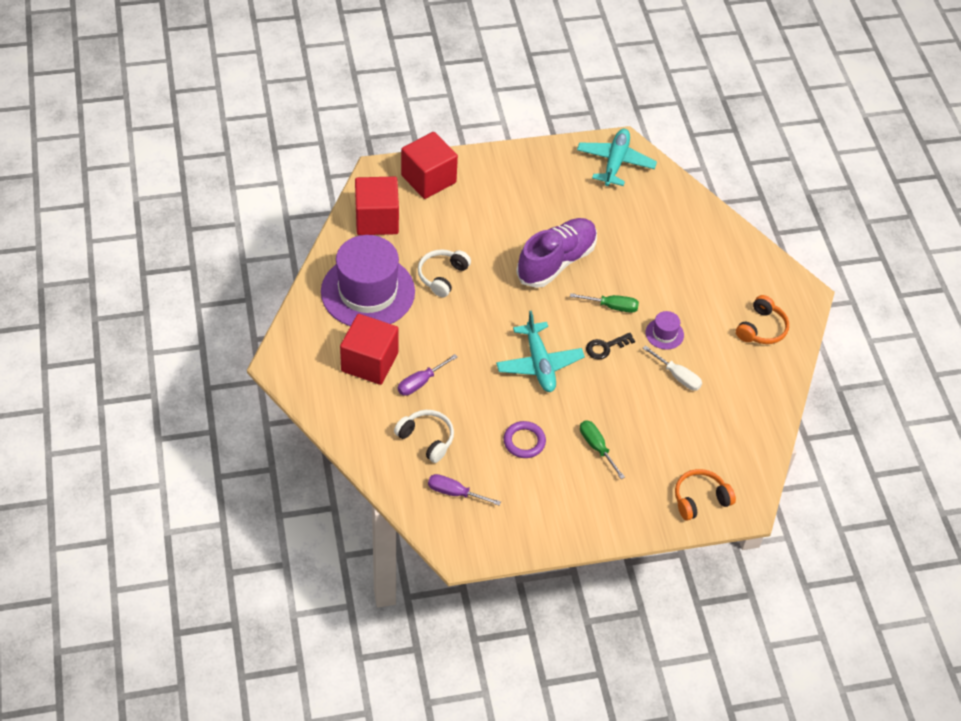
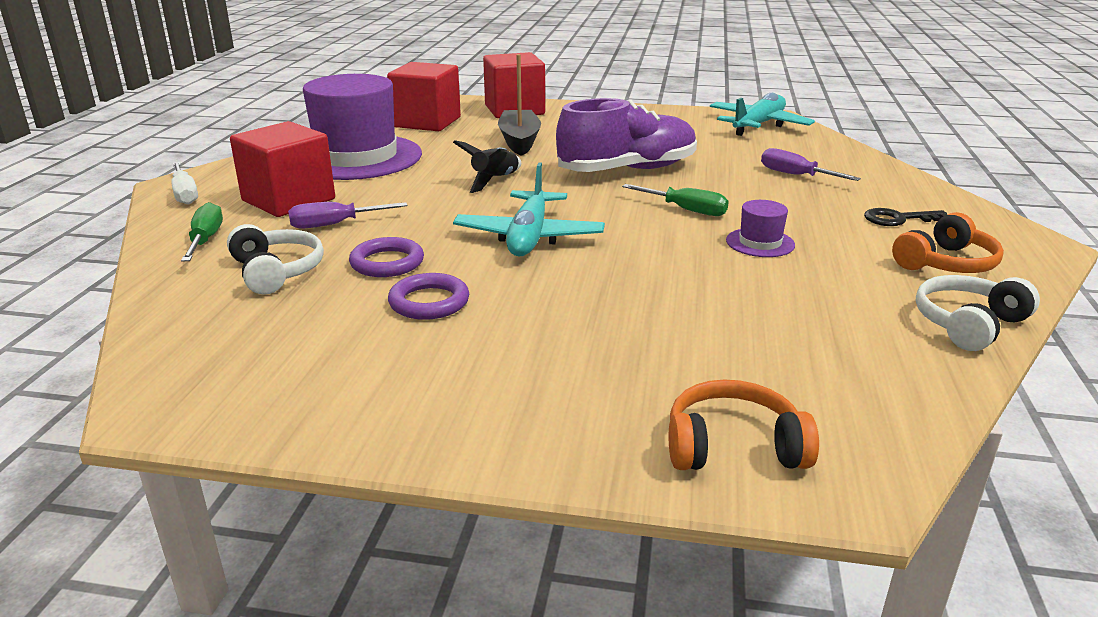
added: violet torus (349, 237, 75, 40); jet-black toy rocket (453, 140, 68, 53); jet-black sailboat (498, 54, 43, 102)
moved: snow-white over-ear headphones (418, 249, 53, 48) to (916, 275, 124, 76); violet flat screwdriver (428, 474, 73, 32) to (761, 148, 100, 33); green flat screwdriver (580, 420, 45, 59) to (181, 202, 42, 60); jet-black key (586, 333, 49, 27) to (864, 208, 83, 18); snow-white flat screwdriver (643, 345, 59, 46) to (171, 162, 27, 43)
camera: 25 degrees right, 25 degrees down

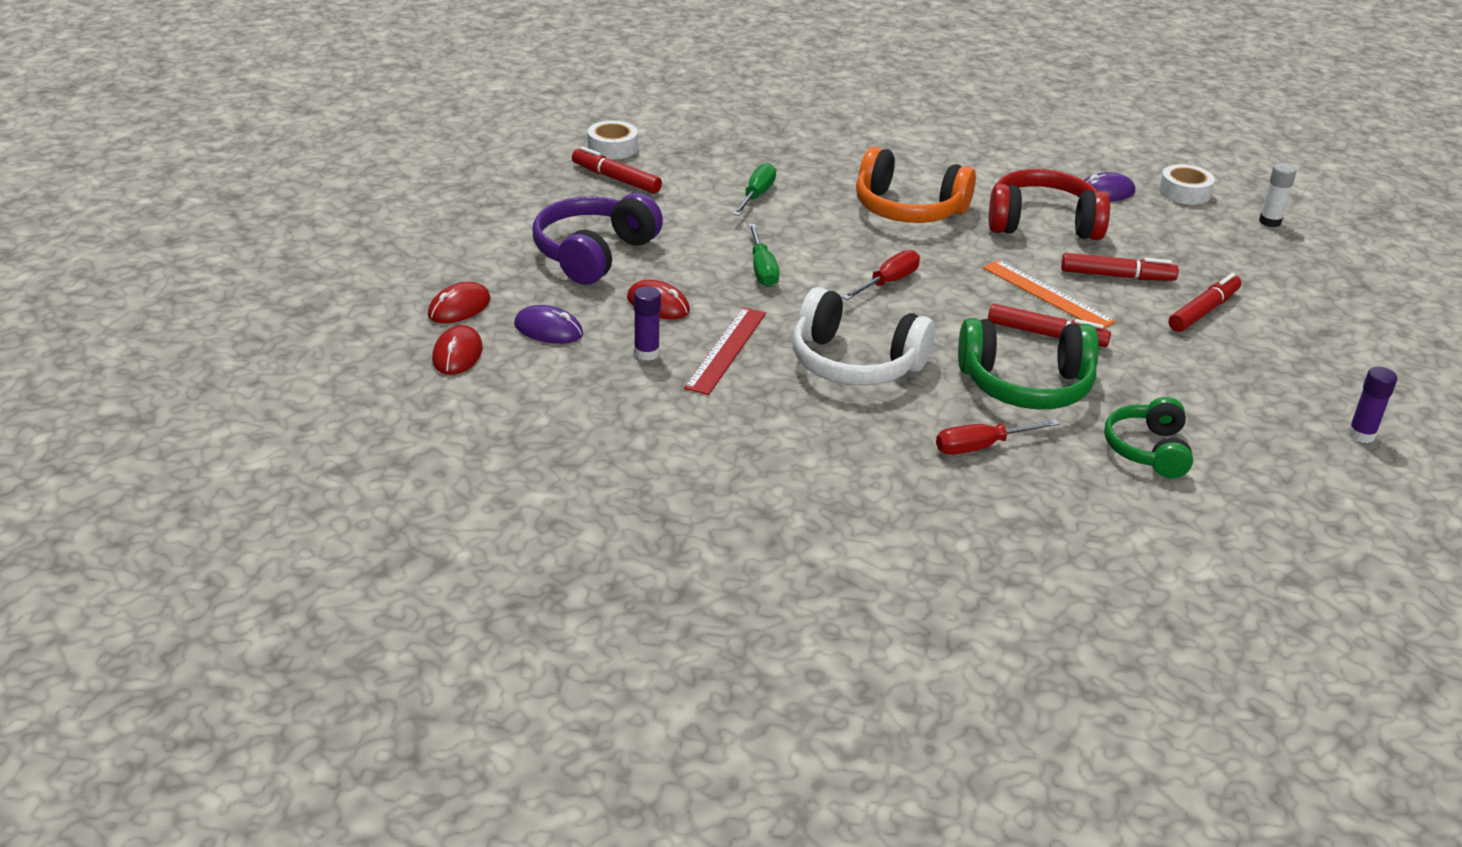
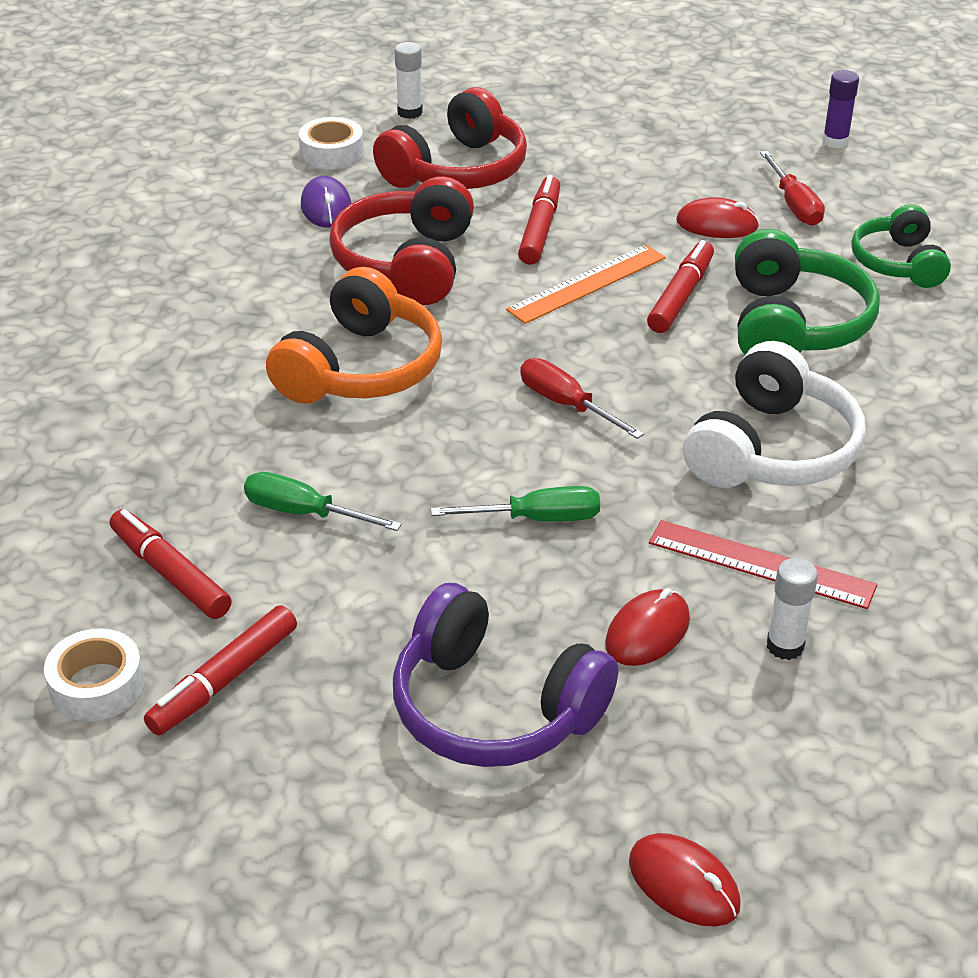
removed: violet computer mouse (514, 305, 69, 39)
added: red over-ear headphones (373, 87, 154, 102)
moved: red computer mouse (432, 325, 51, 50) to (676, 197, 83, 41); red flat screwdriver (936, 419, 124, 36) to (760, 151, 65, 75); red marker (1169, 273, 72, 59) to (110, 509, 122, 110)
recoloured: violet glue (634, 286, 27, 75) to snow-white glue (767, 558, 51, 102)
turned: green over-ear headphones (1104, 397, 89, 81) = (851, 204, 100, 84) 75 degrees clockwise
camera: 85 degrees left, 5 degrees up

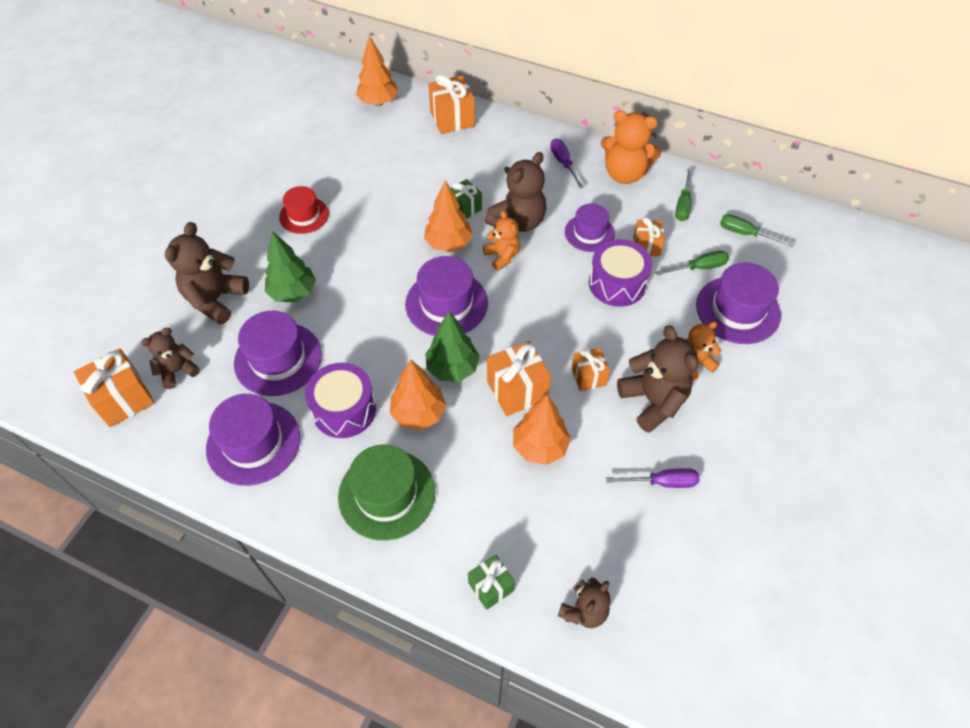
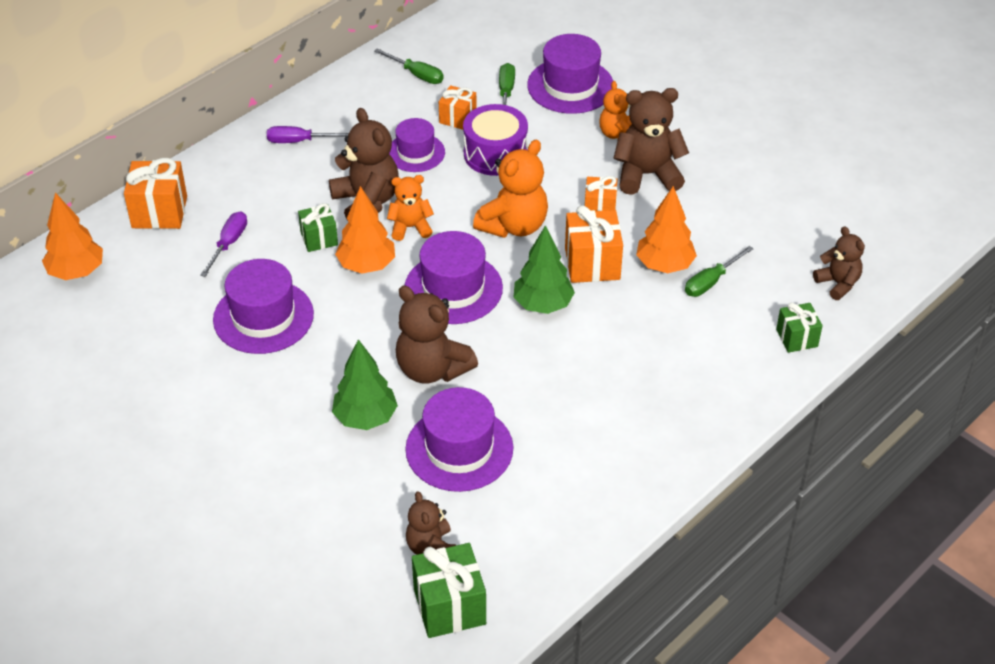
removed: red top hat (279, 186, 50, 48); violet toy drum (305, 363, 71, 75); green top hat (338, 444, 97, 97); orange toy tree (390, 360, 56, 70)
moved: dark brown teddy bear (165, 222, 84, 103) to (396, 285, 82, 99); violet top hat (206, 394, 94, 92) to (213, 259, 101, 95); orange teddy bear (601, 110, 60, 74) to (473, 140, 75, 98); violet flat screwdriver (606, 468, 93, 20) to (200, 211, 47, 66); green flat screwdriver (720, 214, 75, 33) to (685, 246, 69, 51)
recoloured: orange gift (74, 348, 81, 79) to green gift (412, 543, 74, 95)
camera: 70 degrees left, 10 degrees down

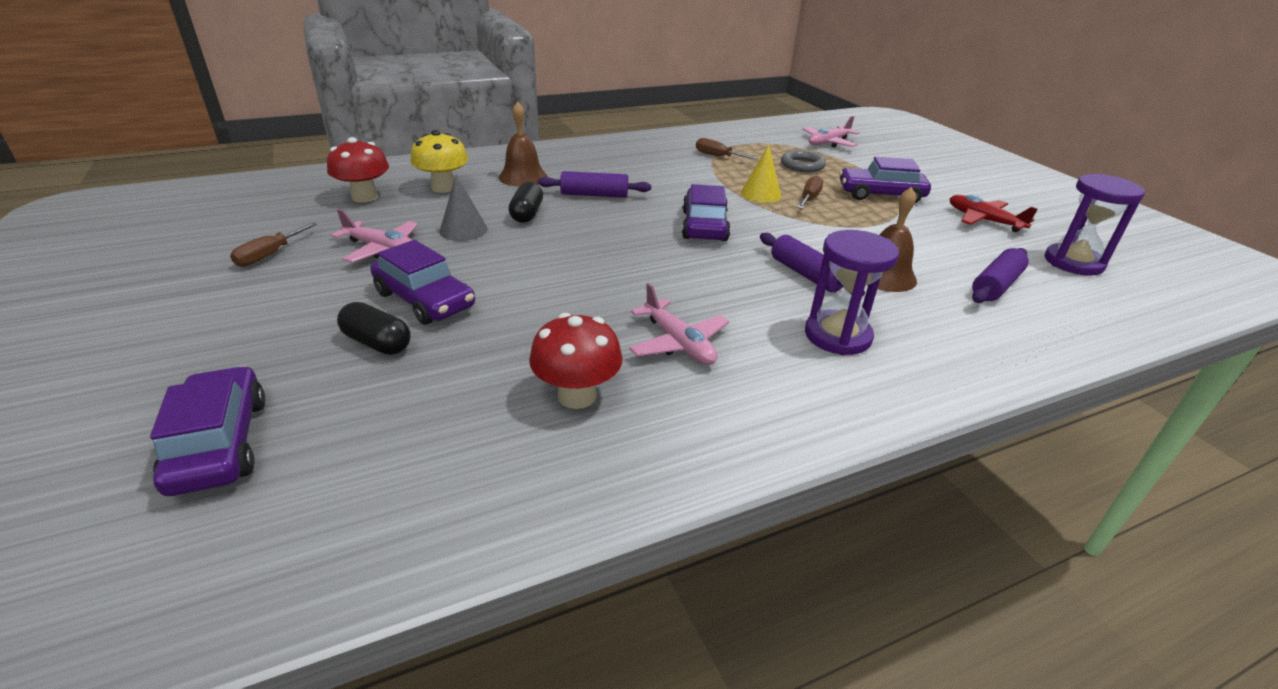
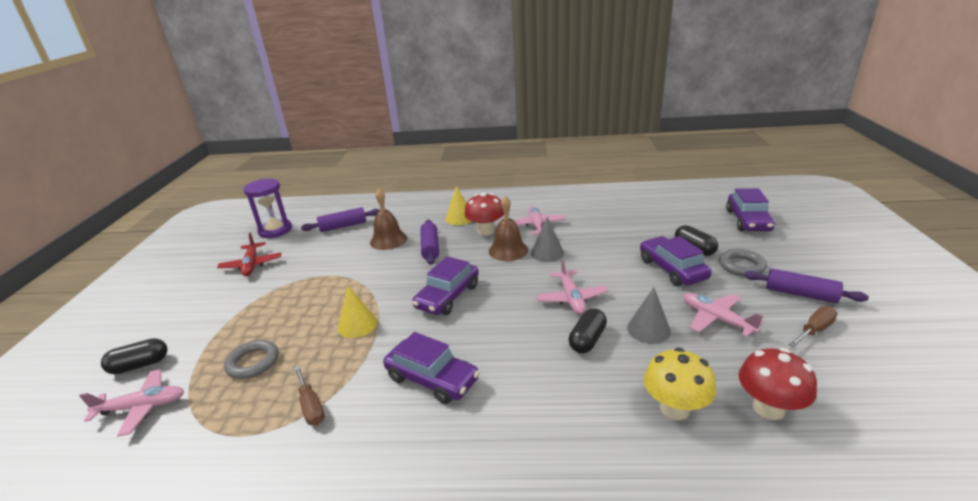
removed: dark brown flat screwdriver (797, 176, 26, 33)
added: jet-black pill shape (101, 338, 66, 36); grey cone shape (531, 217, 33, 45); pink aeroplane (536, 258, 72, 56); grey torus (719, 249, 48, 27)
moved: dark brown school bell (499, 102, 48, 85) to (489, 196, 39, 65); red fungus (529, 313, 94, 96) to (464, 192, 40, 44); violet pastry roller (538, 171, 113, 27) to (744, 269, 125, 34); violet automobile (839, 157, 92, 46) to (383, 332, 97, 72)
replaced: violet sand timer (805, 230, 94, 125) to yellow cone shape (445, 186, 26, 39)
camera: 150 degrees left, 5 degrees down

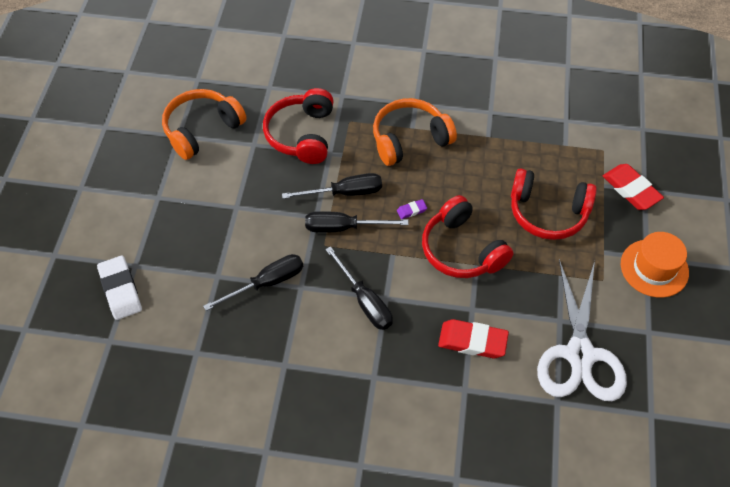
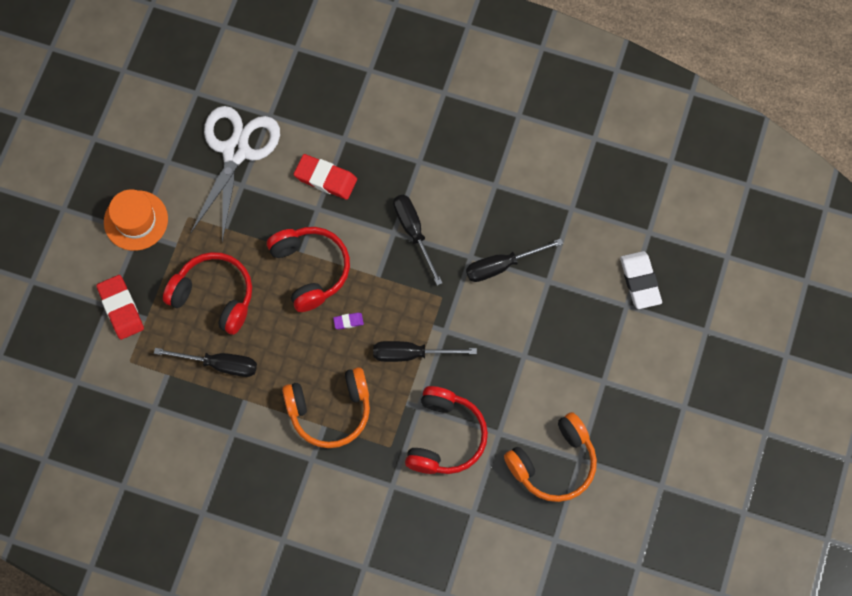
moved: jet-black flat screwdriver (305, 211, 104, 22) to (154, 348, 103, 29)
camera: 170 degrees left, 15 degrees up

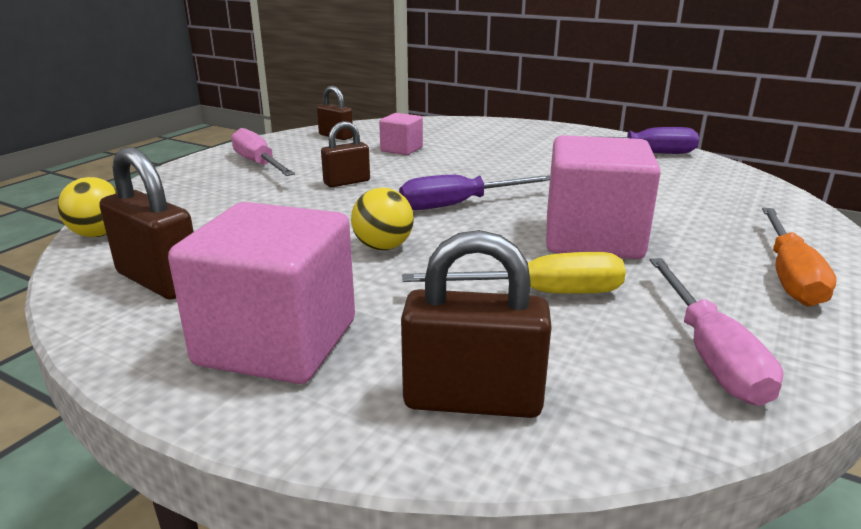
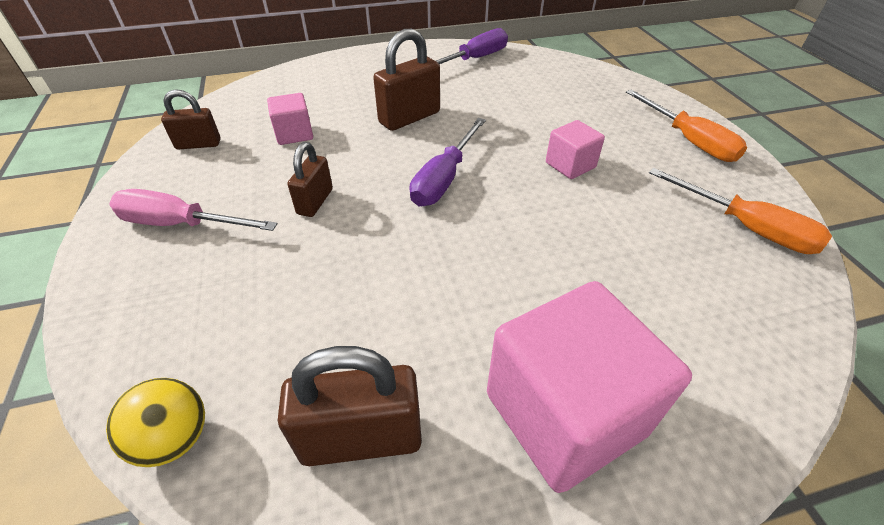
removed: yellow sphere (351, 188, 63, 62); yellow flat screwdriver (402, 252, 224, 42)
moved: dark brown small lock (401, 230, 151, 188) to (373, 29, 67, 102)
recoloured: pink flat screwdriver (650, 258, 133, 148) to orange flat screwdriver (649, 168, 183, 86)
resized: pink cube (546, 135, 115, 124) = (546, 120, 59, 59) x0.50
camera: 45 degrees left, 20 degrees up

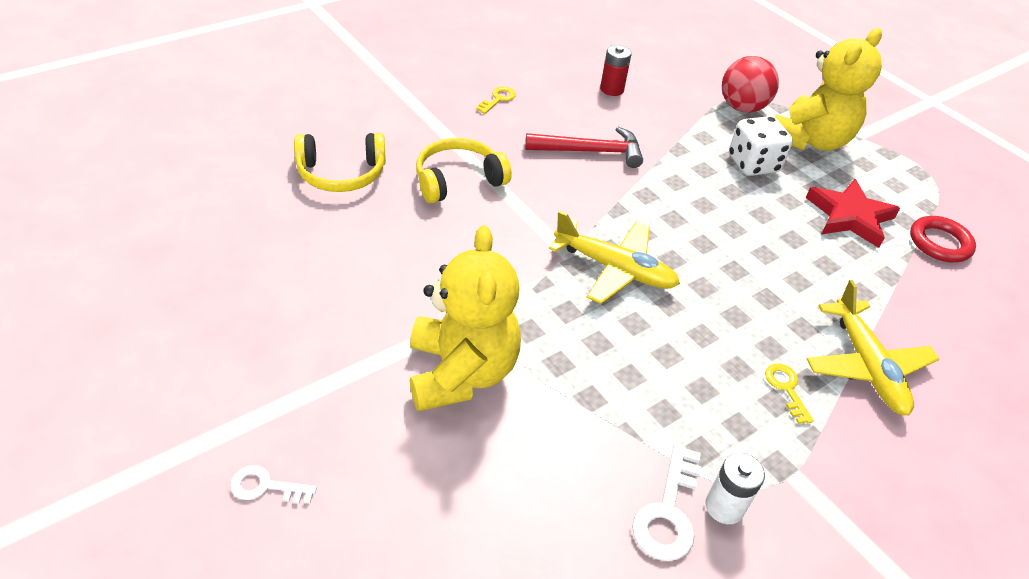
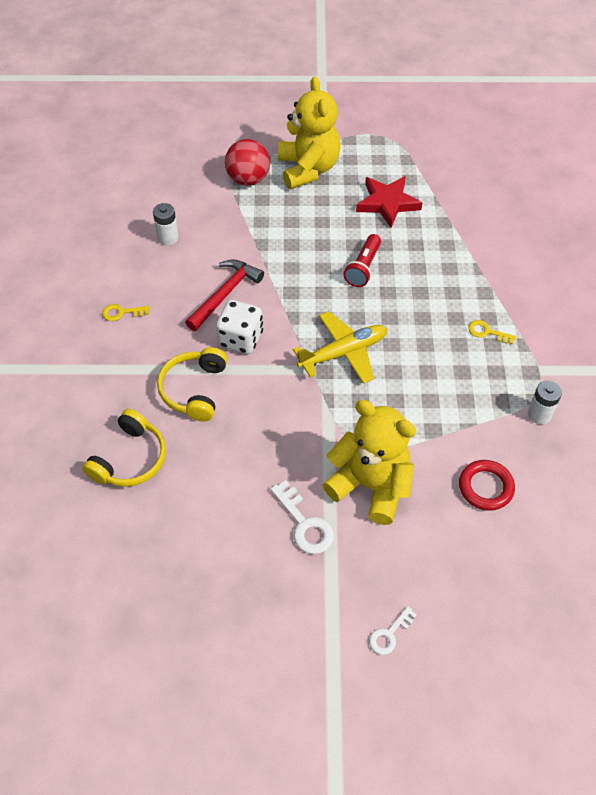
removed: yellow aeroplane (807, 280, 132, 135)
added: red flashlight (343, 234, 38, 53)
moved: snow-white key (632, 443, 69, 118) to (270, 480, 64, 74); snow-white game die (729, 116, 64, 60) to (216, 300, 47, 54); red torus (910, 216, 66, 46) to (459, 460, 56, 51)
recoloured: red power cell (600, 45, 32, 51) to snow-white power cell (153, 203, 26, 42)
turned: yellow key (476, 87, 40, 27) = (102, 304, 48, 17) 75 degrees counterclockwise
camera: 50 degrees left, 10 degrees up

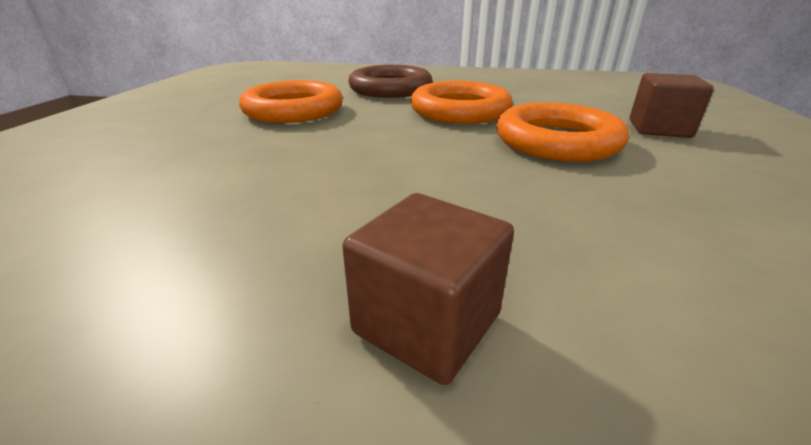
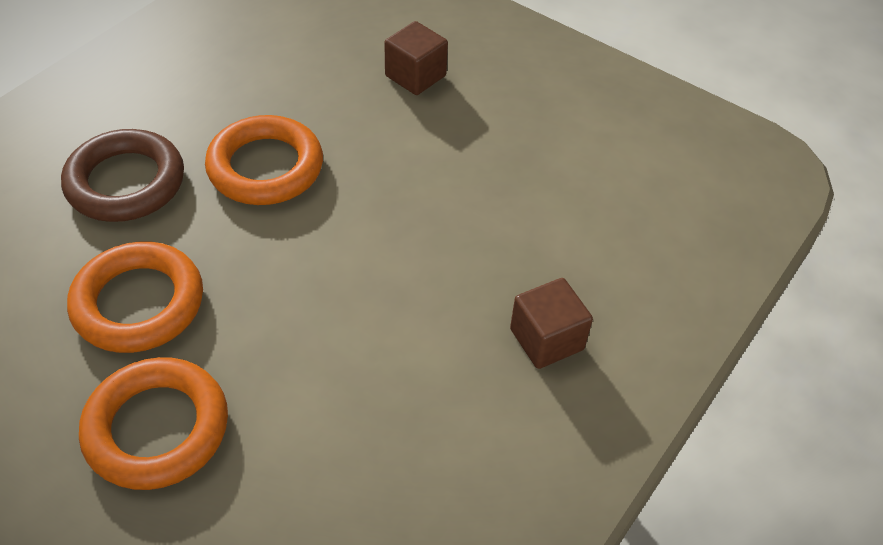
moved: orange torus (496, 103, 133, 59) to (79, 357, 149, 133)
camera: 65 degrees left, 20 degrees up

